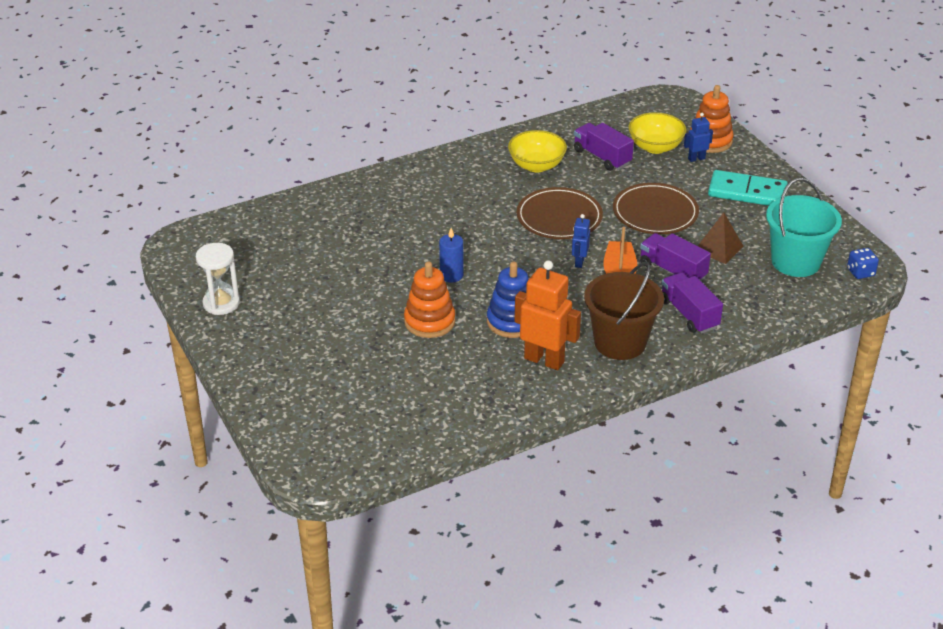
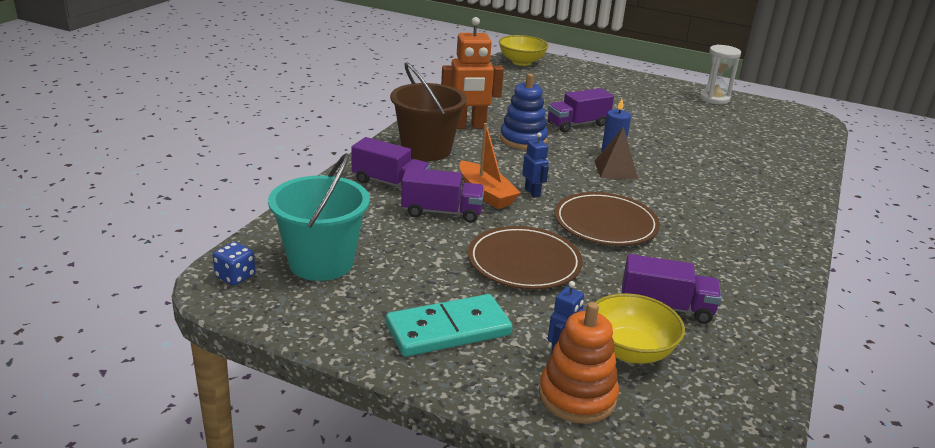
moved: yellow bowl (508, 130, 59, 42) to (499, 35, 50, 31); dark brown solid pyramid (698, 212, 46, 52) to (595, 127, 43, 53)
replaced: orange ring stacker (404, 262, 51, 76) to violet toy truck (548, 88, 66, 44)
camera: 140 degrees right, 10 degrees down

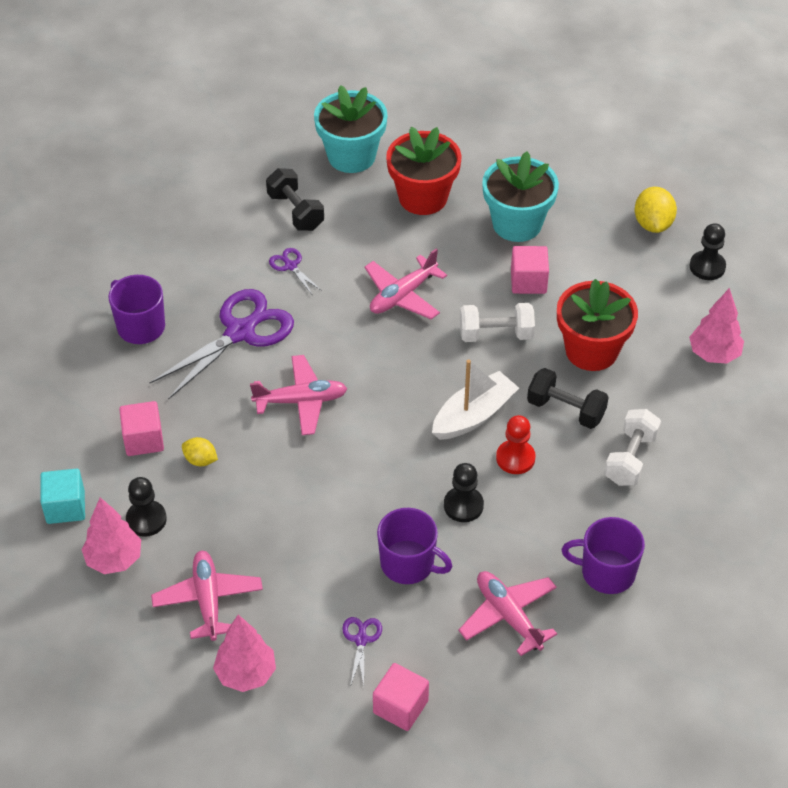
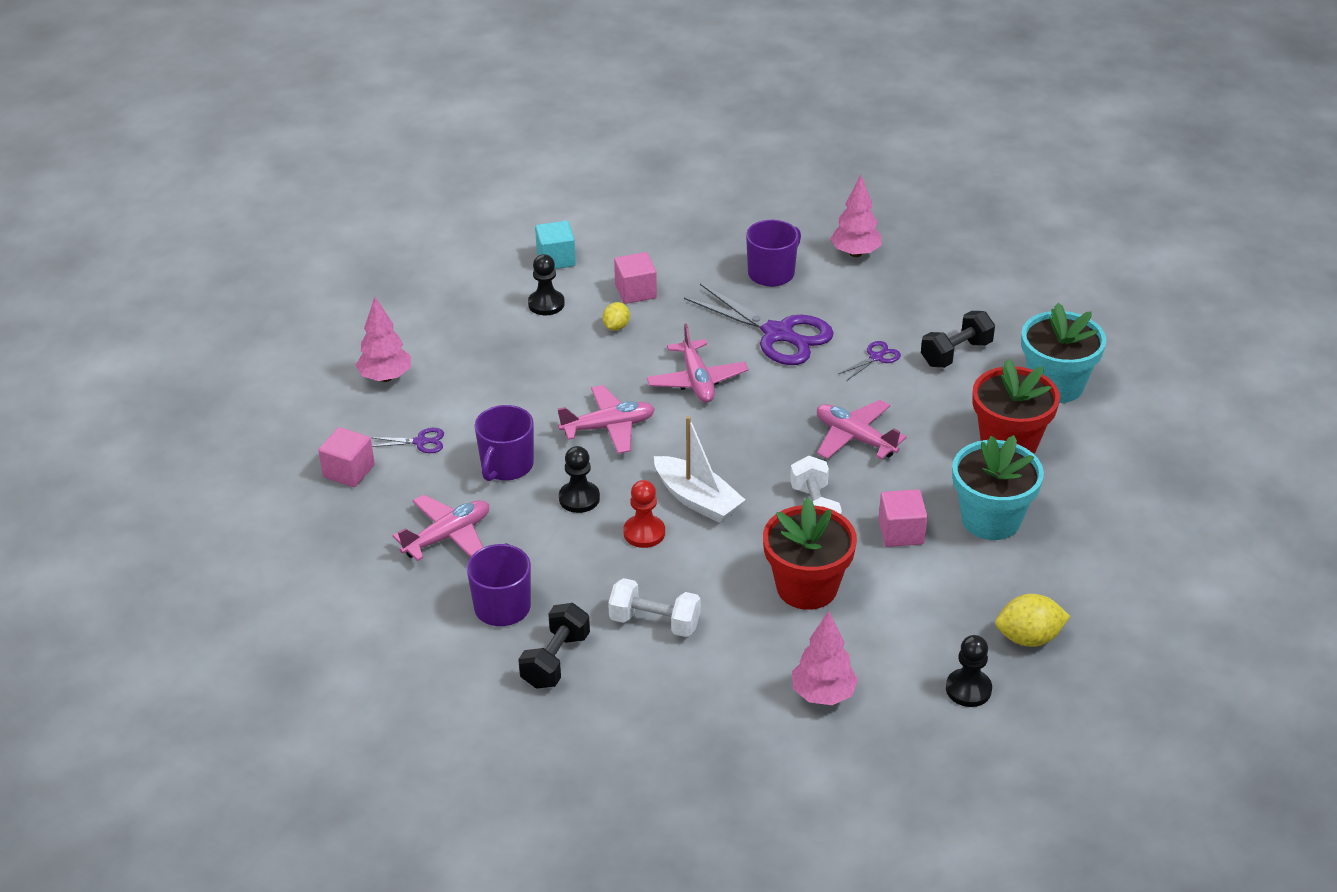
moved: pink toy tree (81, 497, 60, 77) to (830, 175, 52, 82); pink aeroplane (151, 551, 112, 90) to (558, 385, 97, 69); jet-black free weight (527, 368, 82, 61) to (518, 603, 72, 86)
camera: 85 degrees right, 10 degrees down

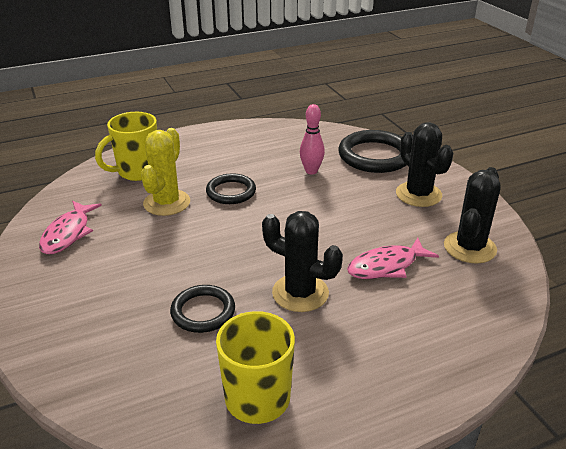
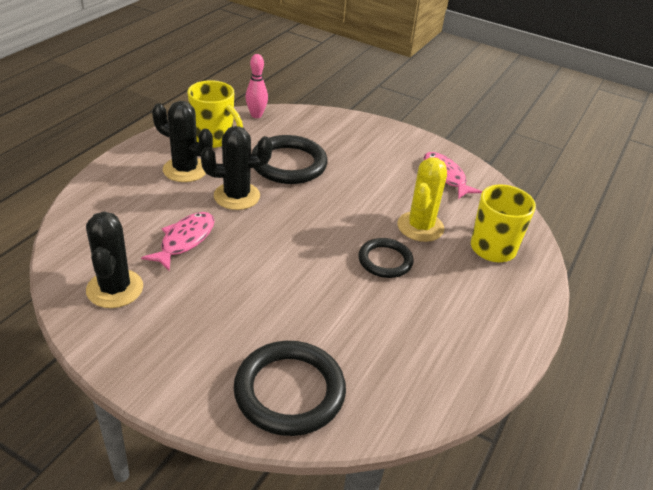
moved: pink skittle (300, 104, 25, 70) to (245, 54, 23, 64); jet-black cactus (396, 122, 57, 85) to (152, 101, 61, 81)
turned: yellow cactus (141, 128, 49, 88) = (397, 157, 50, 85) 45 degrees clockwise
resized: jet-black torus (170, 285, 65, 48) = (251, 135, 77, 49) x1.63
camera: 140 degrees right, 5 degrees up

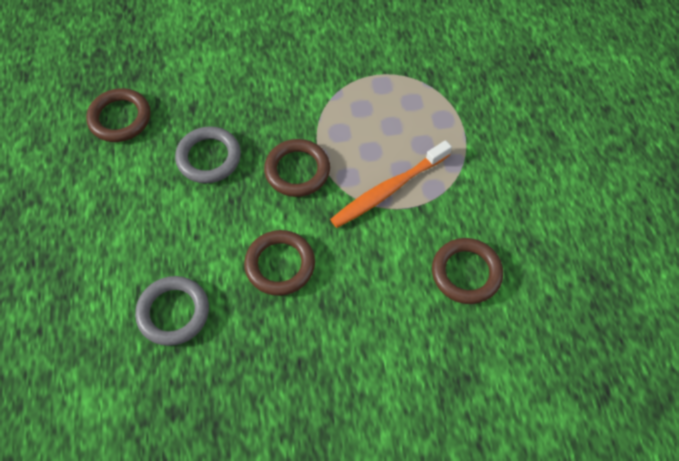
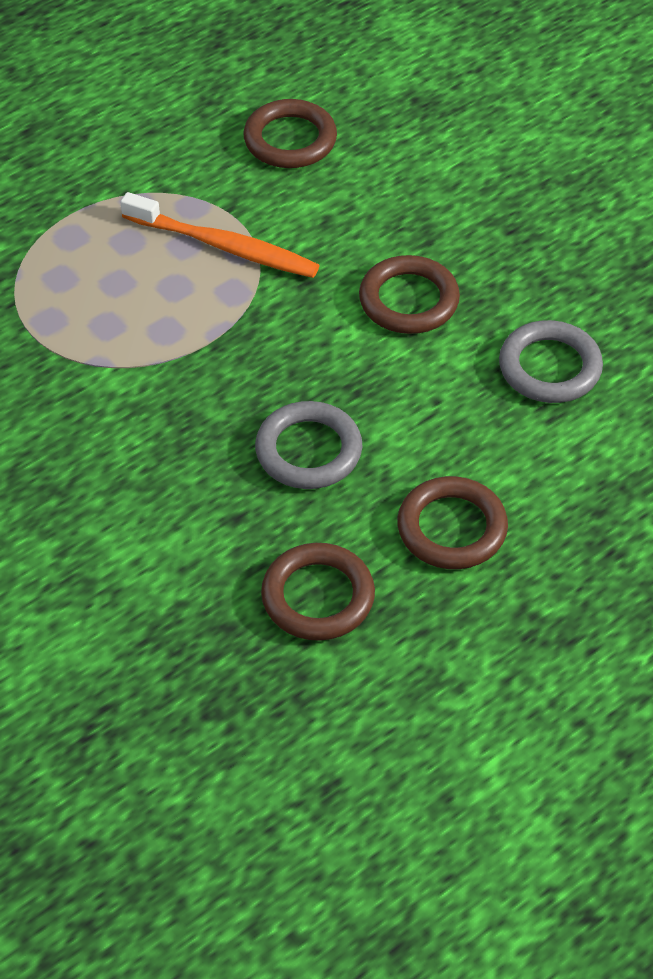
moved: dark brown torus (264, 139, 66, 58) to (397, 476, 111, 93)
camera: 120 degrees left, 10 degrees down

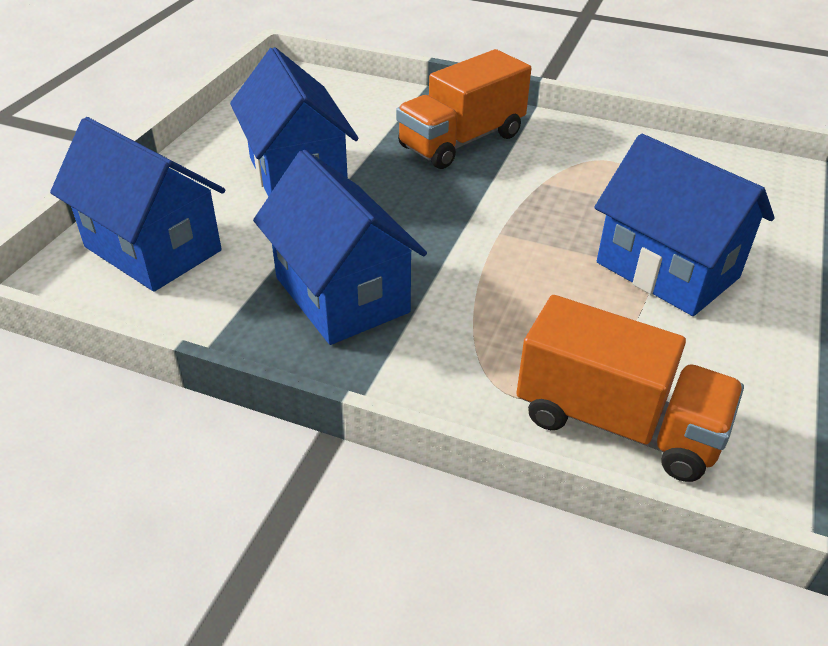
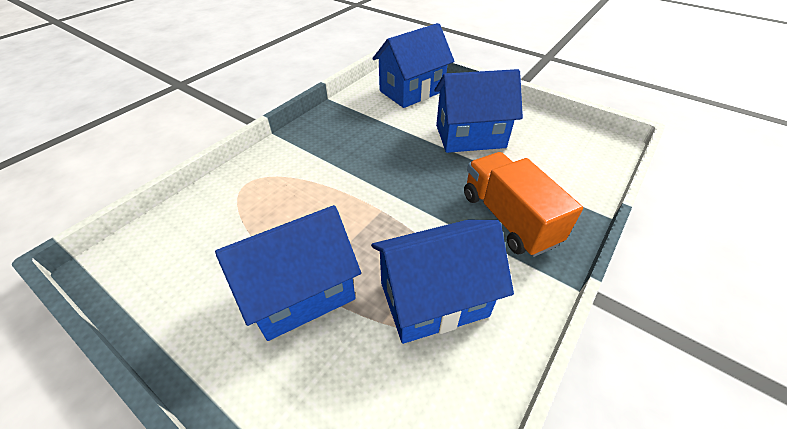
removed: orange toy truck (516, 295, 228, 187)
moved: royal blue cottage (253, 150, 174, 195) to (371, 220, 143, 124)
camera: 105 degrees right, 5 degrees up

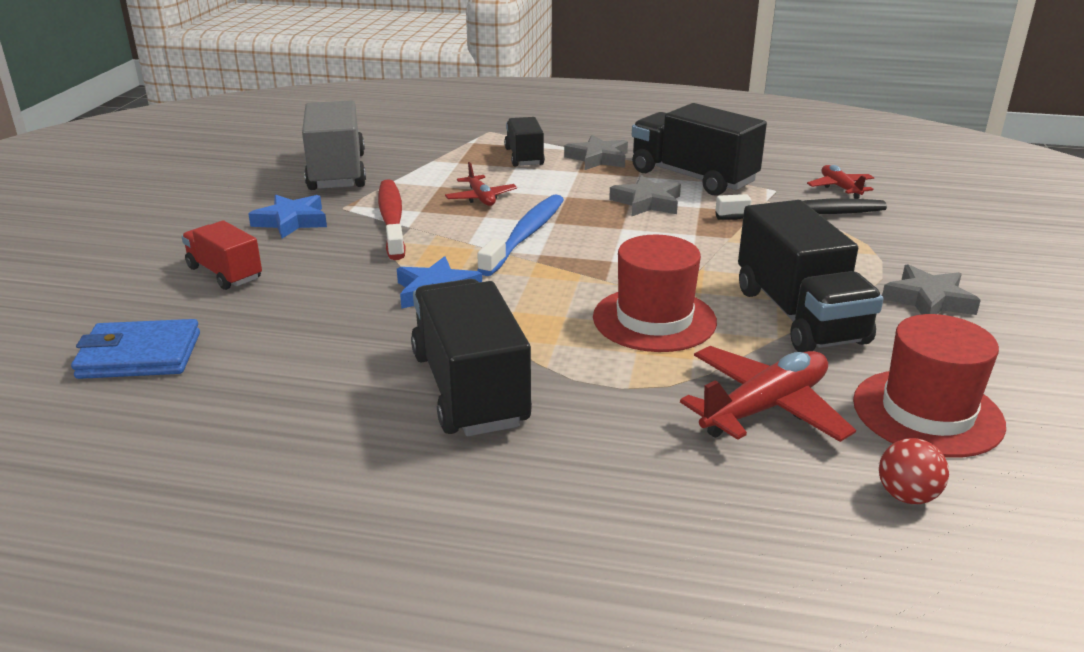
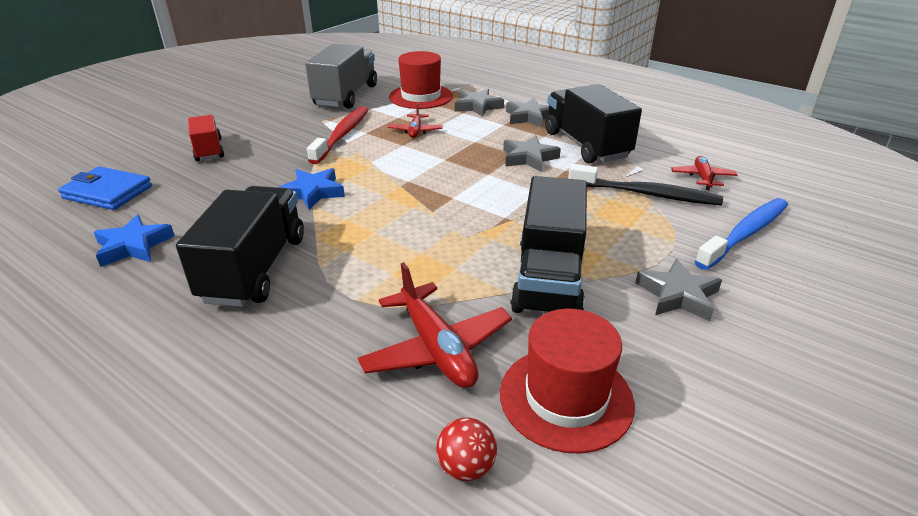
moved: royal blue star (248, 195, 79, 44) to (94, 215, 81, 52); royal blue dental brush (477, 194, 87, 82) to (695, 198, 93, 72); red top hat (593, 235, 124, 117) to (389, 51, 64, 58)
replaced: jet-black toy truck (504, 117, 41, 50) to grey star (455, 89, 49, 28)
turned: red aeroplane (680, 346, 176, 96) = (357, 262, 155, 126) 75 degrees clockwise
camera: 25 degrees right, 5 degrees up

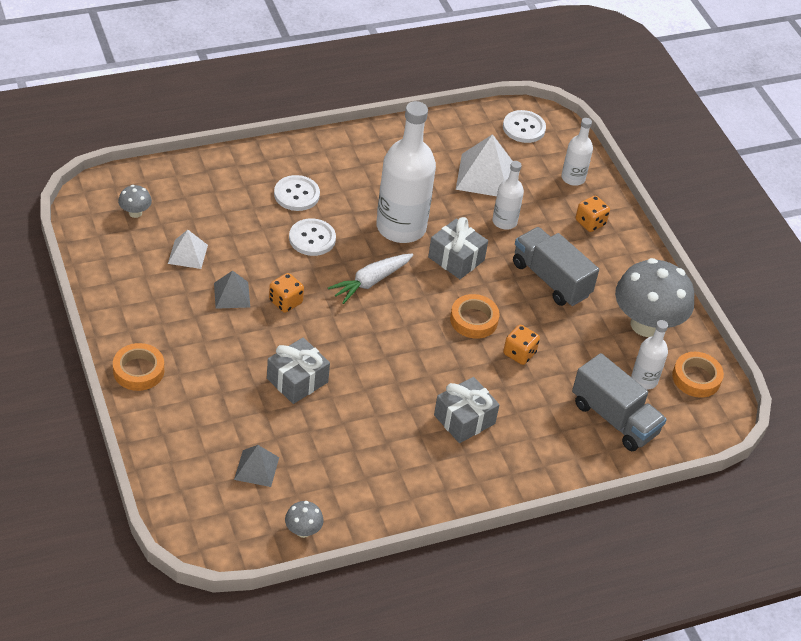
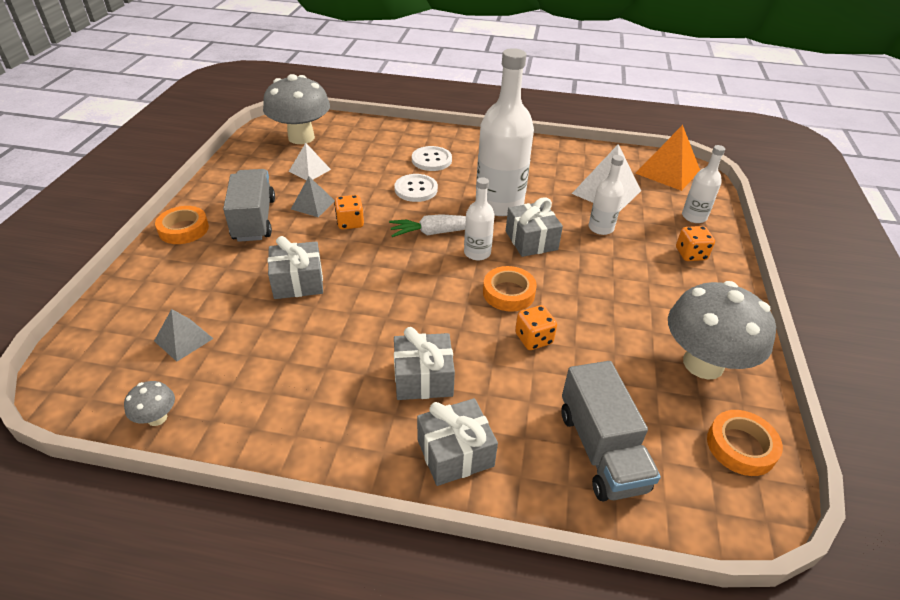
added: grey gift (417, 398, 81, 88)
moved: grey toy truck (513, 227, 86, 79) to (223, 169, 52, 73); snow-white bottle (631, 320, 37, 70) to (464, 177, 31, 84)
replaced: snow-white button (503, 110, 43, 33) to orange solid pyramid (635, 125, 65, 66)
resized: grey fungus (118, 185, 34, 33) = (263, 74, 67, 70) x2.34
camera: 35 degrees right, 5 degrees down

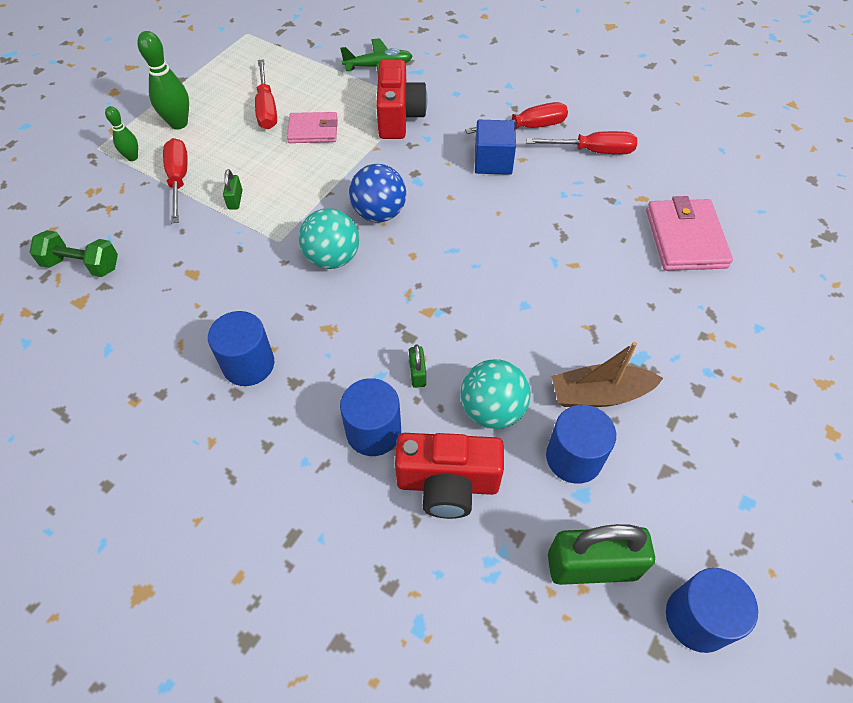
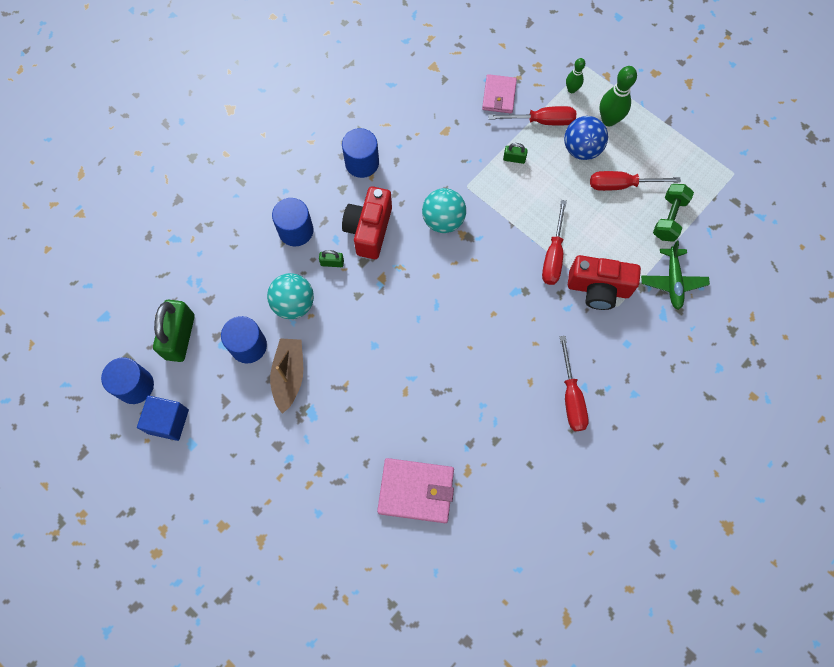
moved: green free weight (29, 230, 89, 47) to (653, 184, 41, 58); pink billfold (287, 112, 51, 31) to (482, 74, 35, 39); royal blue sphere (349, 164, 57, 58) to (564, 116, 44, 44); red compact camera (395, 433, 109, 86) to (342, 186, 50, 73); royal blue cube (475, 120, 41, 55) to (137, 396, 52, 45); red flat screwdriver (526, 131, 111, 23) to (542, 200, 25, 85)
camera: 100 degrees right, 15 degrees up

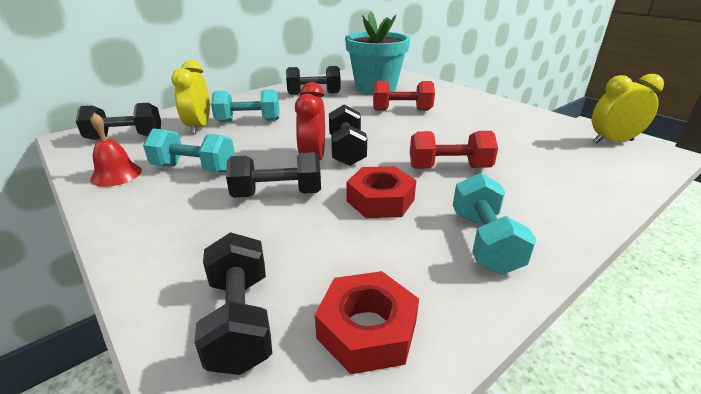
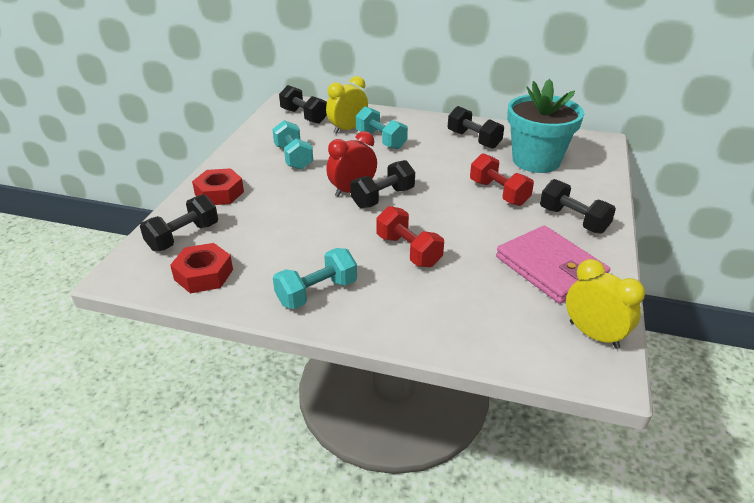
removed: red school bell (90, 113, 52, 74)
added: pink billfold (496, 226, 114, 78)
moved: jet-black free weight (226, 152, 95, 46) to (540, 179, 76, 55); red nut (346, 166, 70, 52) to (192, 168, 52, 37)
camera: 55 degrees right, 5 degrees up

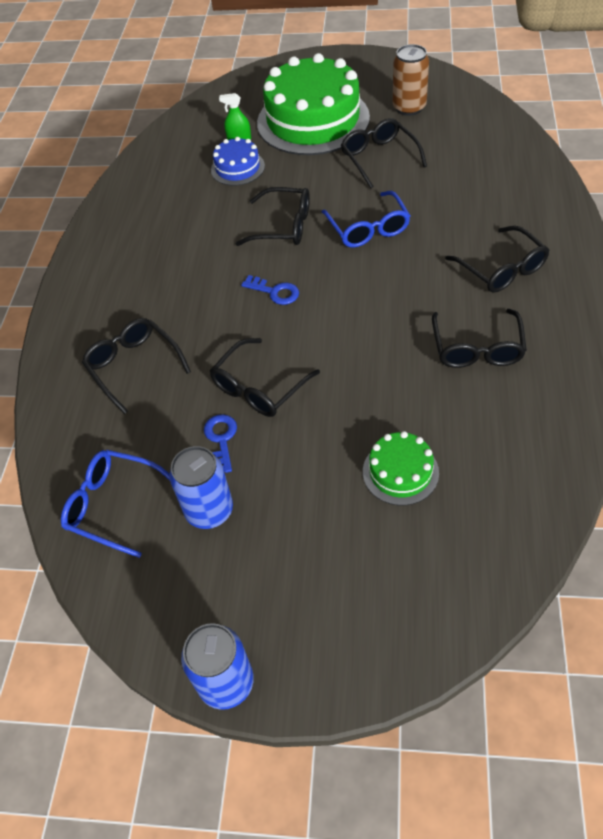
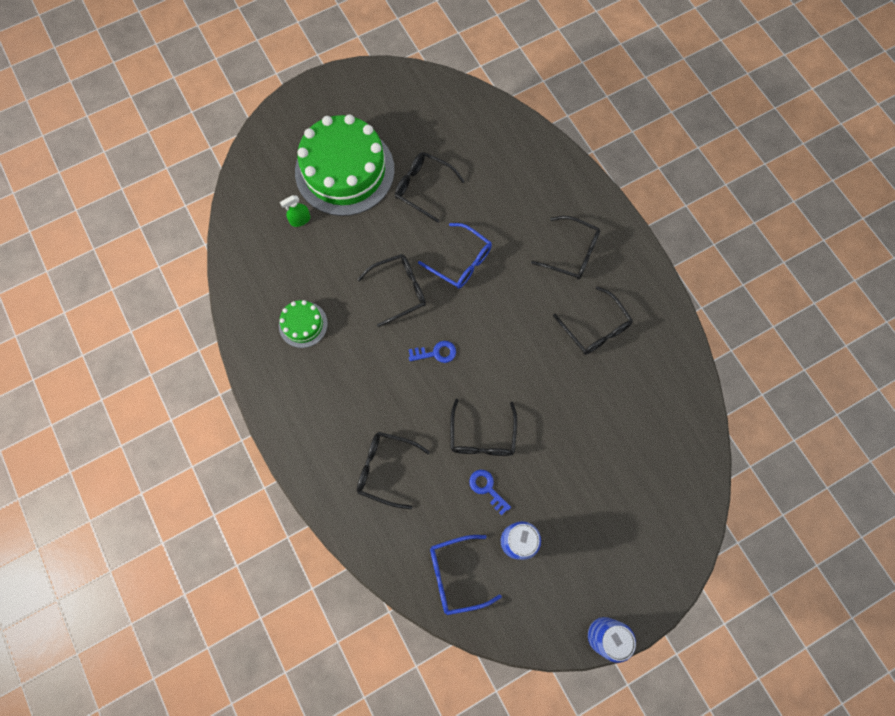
removed: royal blue gateau (211, 137, 54, 49); dark brown soda can (393, 44, 36, 72)
moved: green gateau (363, 431, 76, 75) to (279, 300, 49, 48)
camera: 40 degrees left, 20 degrees up

